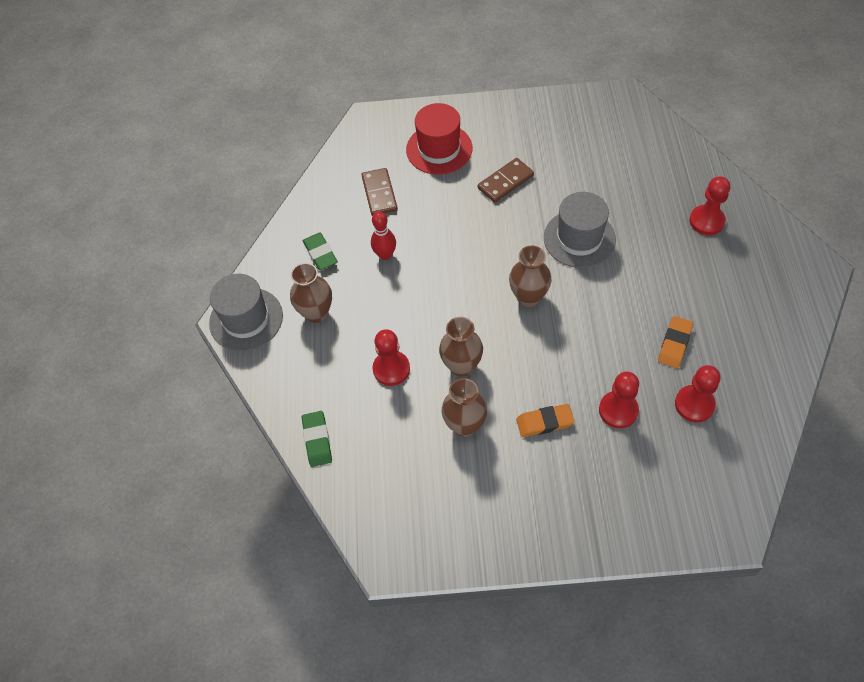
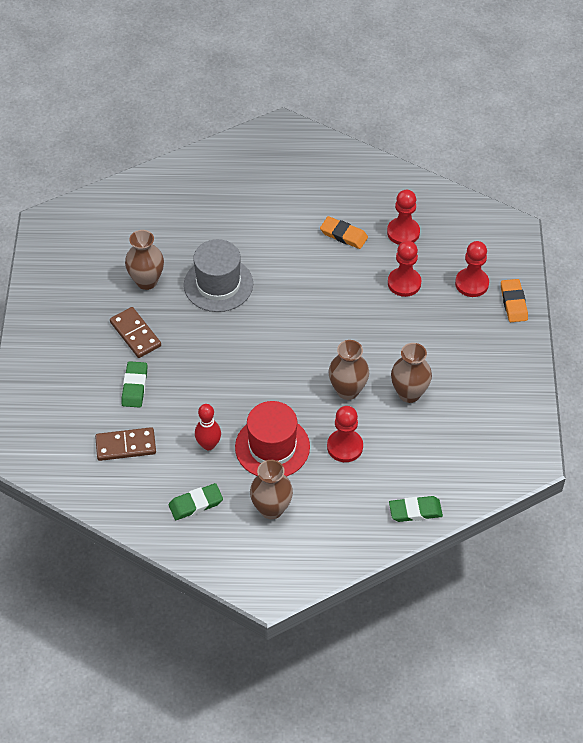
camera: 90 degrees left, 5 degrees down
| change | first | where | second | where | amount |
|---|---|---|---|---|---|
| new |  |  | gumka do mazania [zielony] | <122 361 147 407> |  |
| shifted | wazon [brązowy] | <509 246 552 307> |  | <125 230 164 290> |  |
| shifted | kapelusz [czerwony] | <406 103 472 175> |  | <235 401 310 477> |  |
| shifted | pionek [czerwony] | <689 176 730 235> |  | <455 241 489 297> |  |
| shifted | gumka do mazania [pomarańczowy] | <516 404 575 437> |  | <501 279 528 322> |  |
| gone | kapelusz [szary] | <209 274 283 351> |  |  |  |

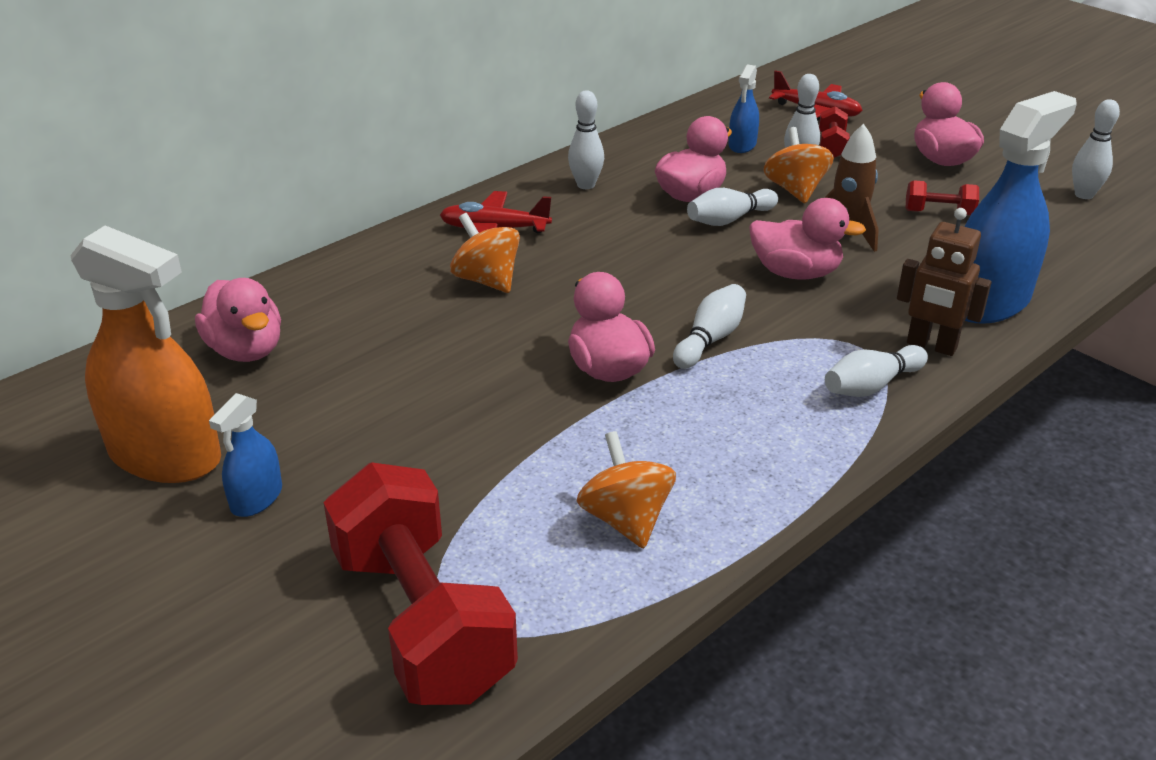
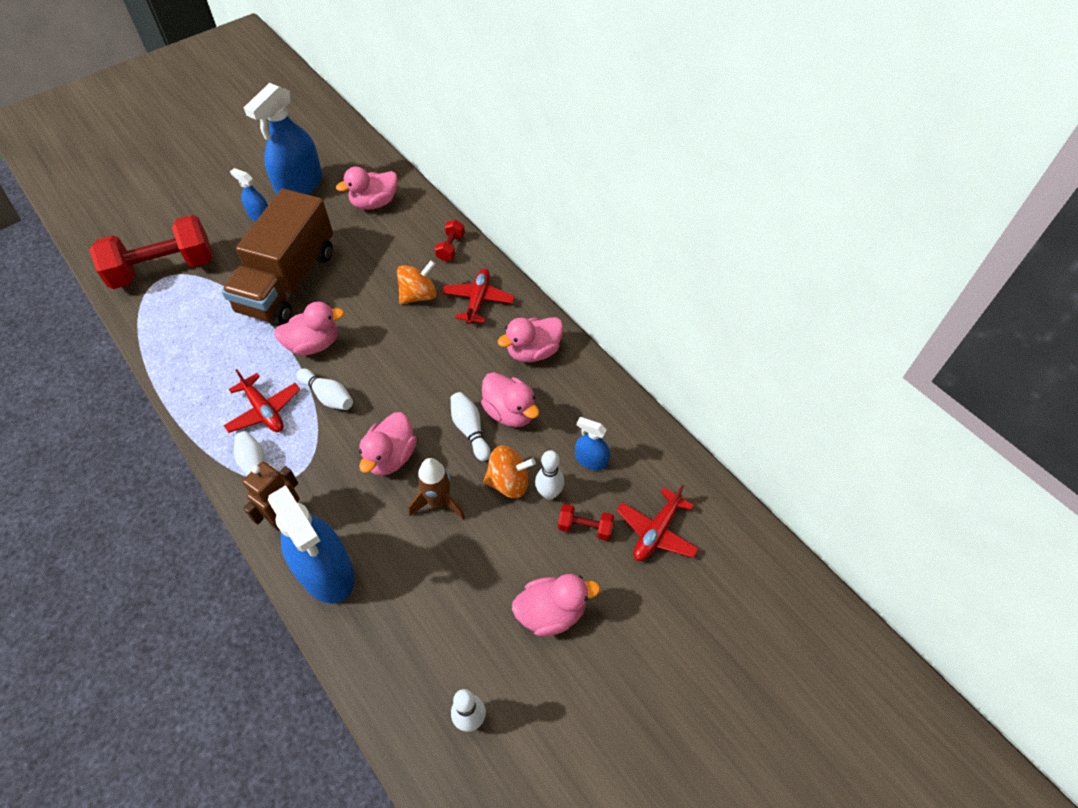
camera: 95 degrees right, 20 degrees up
| change | first | where | second | where | amount |
|---|---|---|---|---|---|
| new |  |  | ciężarówka [brązowy] | <222 189 333 325> |  |
| new |  |  | samolot [czerwony] | <223 369 300 433> |  |
| repainted | spryskiwacz [pomarańczowy] | <70 225 221 483> | spryskiwacz [niebieski] | <244 83 322 195> |  |
| shifted | hantel [czerwony] | <906 180 979 215> |  | <435 220 465 262> |  |
| swapped | kręgiel [biały] | <568 91 604 189> | kaczka [różowy] | <498 317 564 362> |  |
| gone | bączek [pomarańczowy] | <577 431 676 549> |  |  |  |

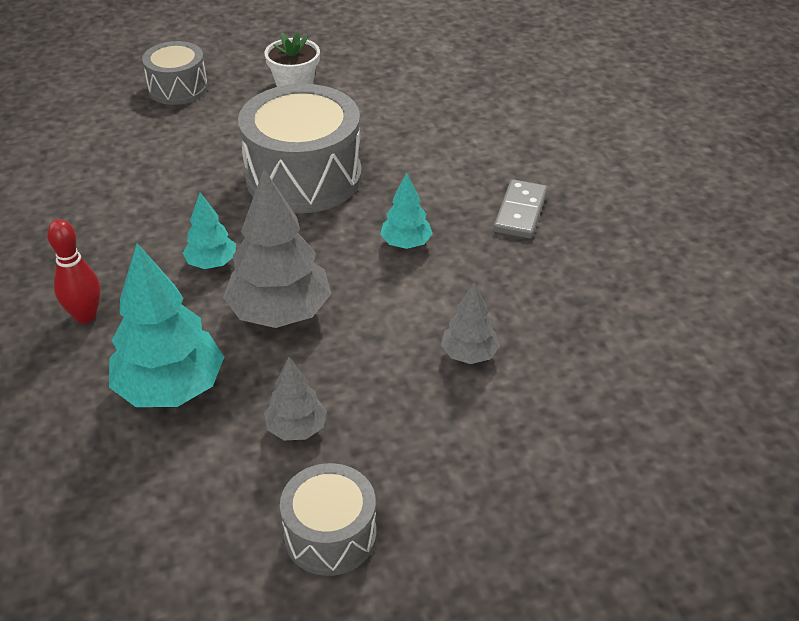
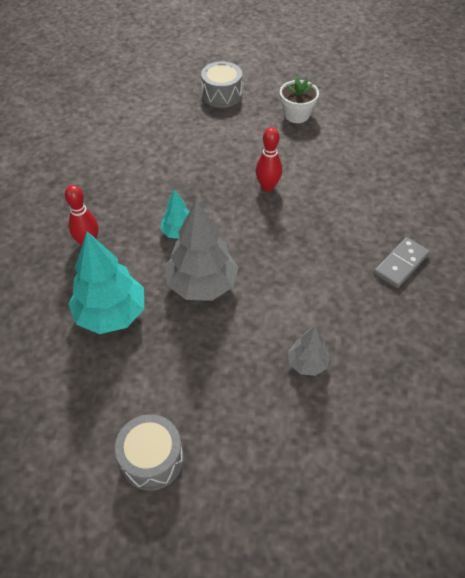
camera: 25 degrees right, 10 degrees up
| change | first | where | second | where | amount |
|---|---|---|---|---|---|
| swapped | bęben [szary] | <238 84 362 213> | kręgiel [czerwony] | <256 127 282 192> |  |
| gone | drzewko [szary] | <264 357 327 440> |  |  |  |
| gone | drzewko [turkusowy] | <380 172 433 249> |  |  |  |

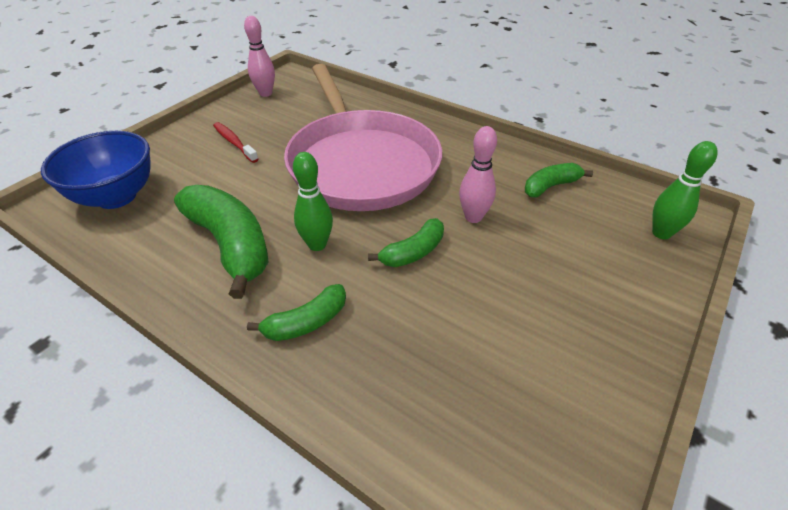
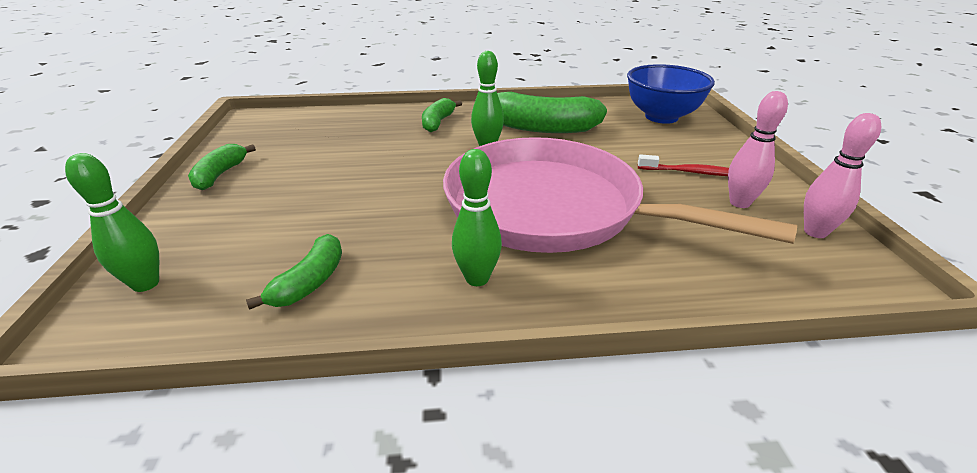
camera: 140 degrees right, 10 degrees down
| change | first | where | second | where | amount |
|---|---|---|---|---|---|
| shifted | banan [zielony] | <368 218 444 267> |  | <188 144 256 190> |  |
| new |  |  | kręgiel [zielony] | <452 149 502 286> |  |
| shifted | kręgiel [różowy] | <459 126 497 223> |  | <728 91 788 208> |  |

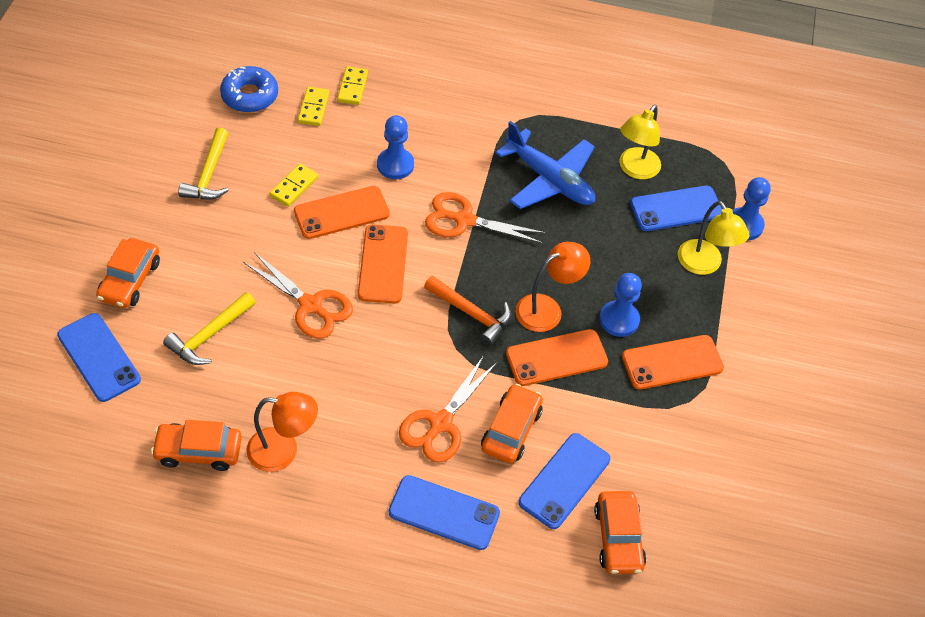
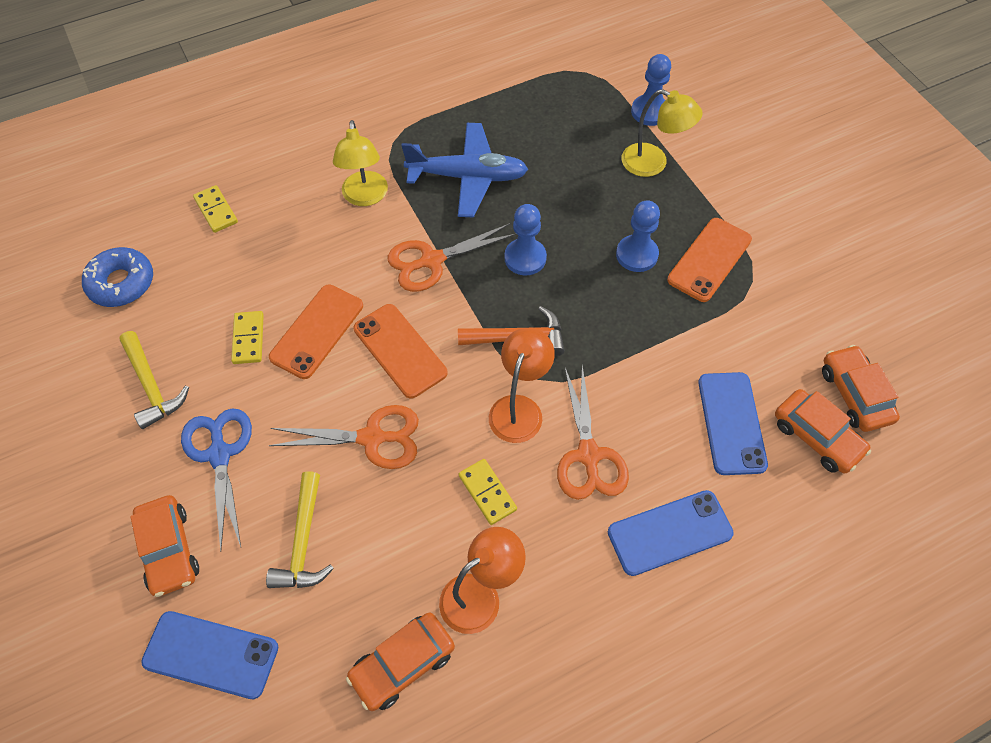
camera: 35 degrees left, 5 degrees up
| change | first | where | second | where | amount |
|---|---|---|---|---|---|
| new |  |  | nożyczki [niebieski] | <181 409 252 551> |  |
| shifted | lampka [żółty] | <619 105 661 179> |  | <333 120 388 206> |  |
| shifted | kostka domina [żółty] | <298 87 330 126> |  | <459 459 517 525> |  |
| shifted | lampka [pomarańczowy] | <515 242 590 332> |  | <489 328 555 443> |  |
| shifted | pionek [niebieski] | <377 115 414 179> |  | <504 204 547 275> |  |
| shifted | samochód [pomarańczowy] | <481 384 543 463> |  | <822 345 900 432> |  |
| gone | telefon [pomarańczowy] | <506 329 608 386> |  |  |  |
| gone | telefon [niebieski] | <630 186 722 231> |  |  |  |

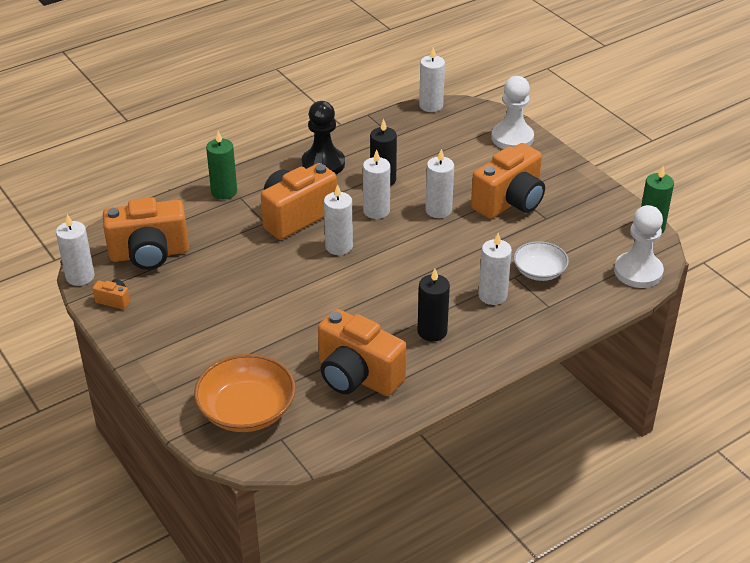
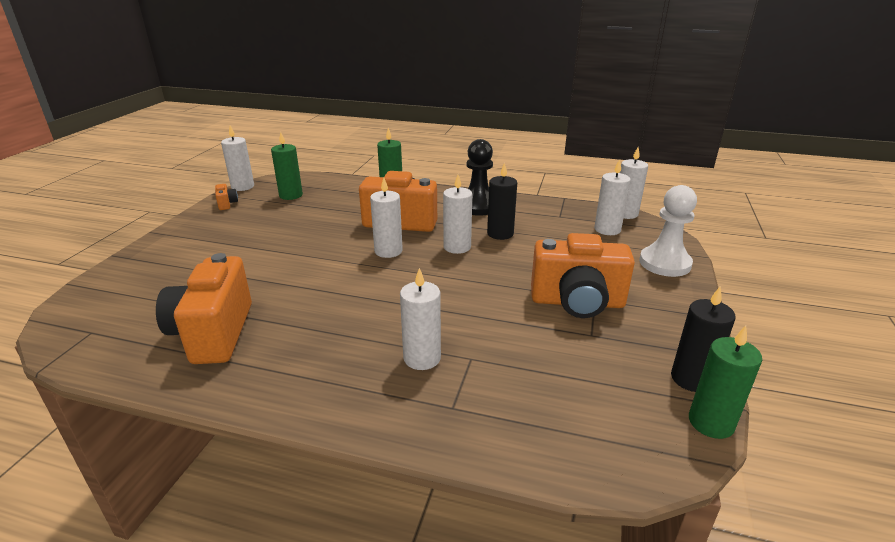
camera: 50 degrees right, 10 degrees down
| change | first | where | second | where | amount |
|---|---|---|---|---|---|
| swapped | aparat fotograficzny [pomarańczowy] | <103 197 189 270> | świeca [zielony] | <271 132 303 200> |  |
| shifted | świeca [biały] | <425 149 454 218> |  | <594 159 631 235> |  |
| shifted | świeca [czarny] | <417 269 450 342> |  | <671 286 736 392> |  |
| gone | miska [pomarańczowy] | <194 354 296 432> |  |  |  |
| gone | miska [biały] | <514 241 569 281> |  |  |  |
| gone | pionek [biały] | <614 205 664 288> |  |  |  |

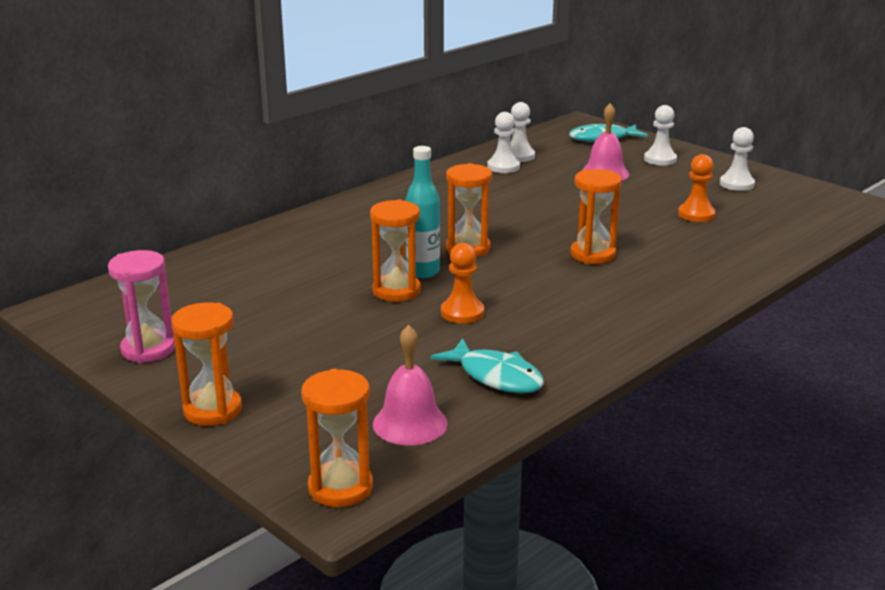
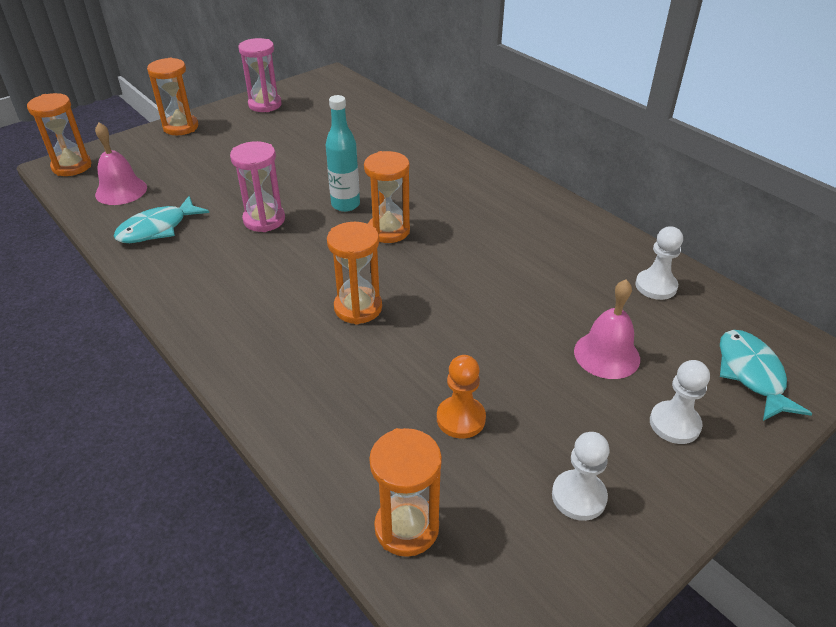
camera: 95 degrees right, 15 degrees up
| change | first | where | second | where | amount |
|---|---|---|---|---|---|
| swapped | pionek [pomarańczowy] | <441 243 484 324> | klepsydra [różowy] | <230 141 285 232> |  |
| shifted | klepsydra [pomarańczowy] | <370 200 421 302> |  | <369 428 442 557> |  |
| gone | pionek [biały] | <487 112 520 173> |  |  |  |

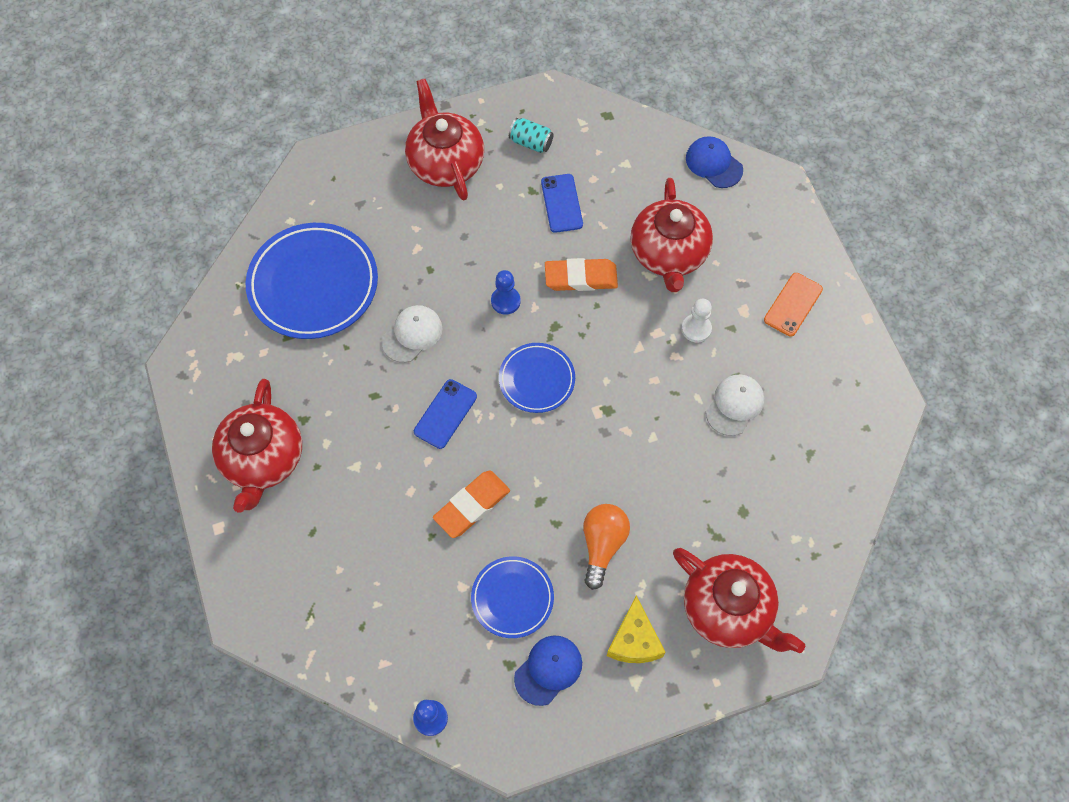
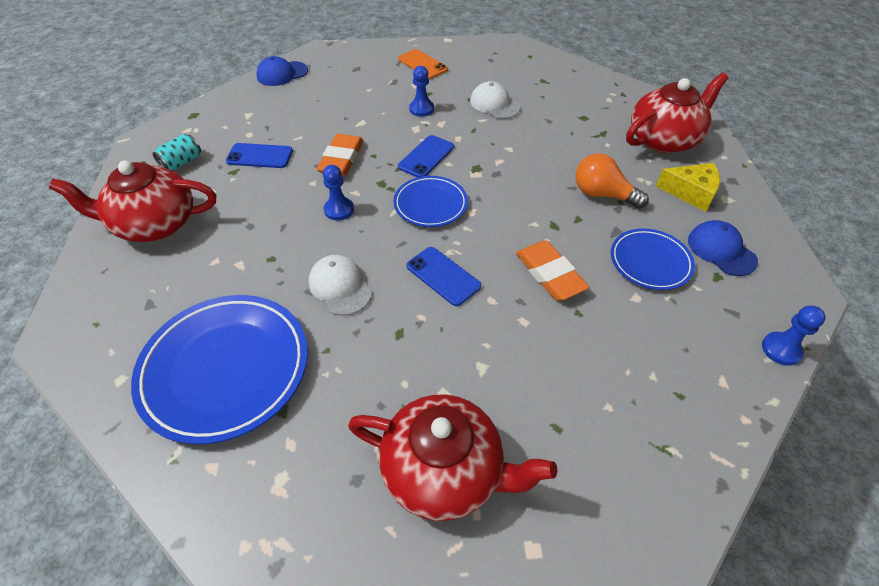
camera: 75 degrees left, 15 degrees down
| change | first | where | second | where | amount |
|---|---|---|---|---|---|
| new |  |  | telefon [niebieski] | <398 135 454 177> |  |
| repainted | pionek [biały] | <682 299 712 342> | pionek [niebieski] | <409 66 434 117> |  |
| gone | imbryk [czerwony] | <630 178 713 292> |  |  |  |

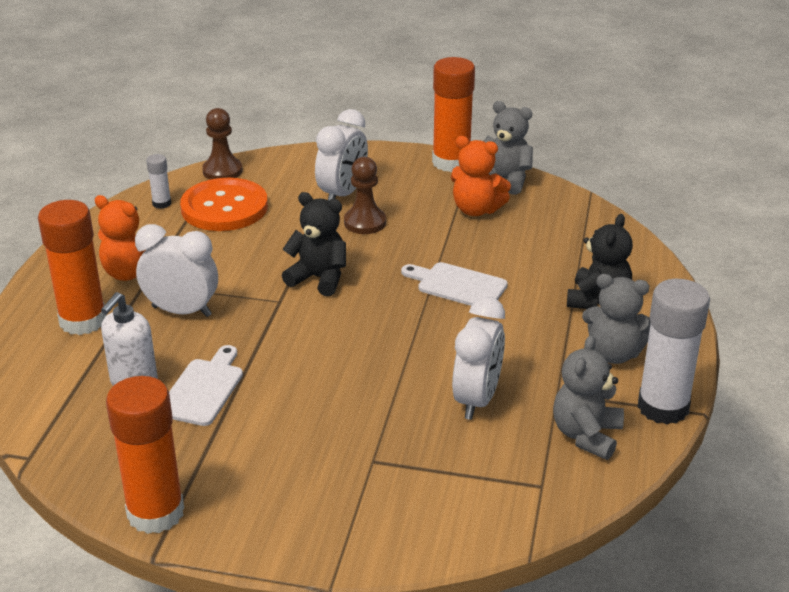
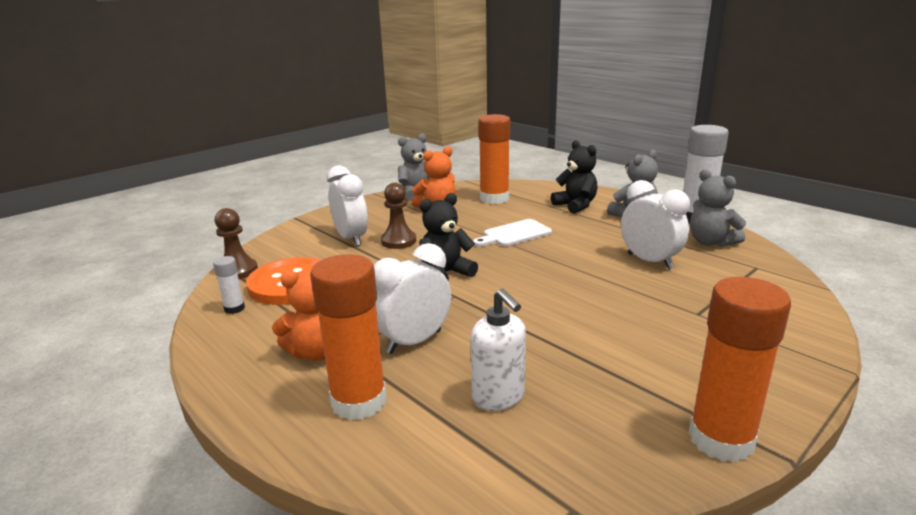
camera: 55 degrees left, 10 degrees down
| change | first | where | second | where | amount |
|---|---|---|---|---|---|
| shifted | klej w sztyfcie [pomarańczowy] | <432 57 475 172> |  | <478 114 510 204> |  |
| gone | deska do krojenia [biały] | <169 345 243 426> |  |  |  |

